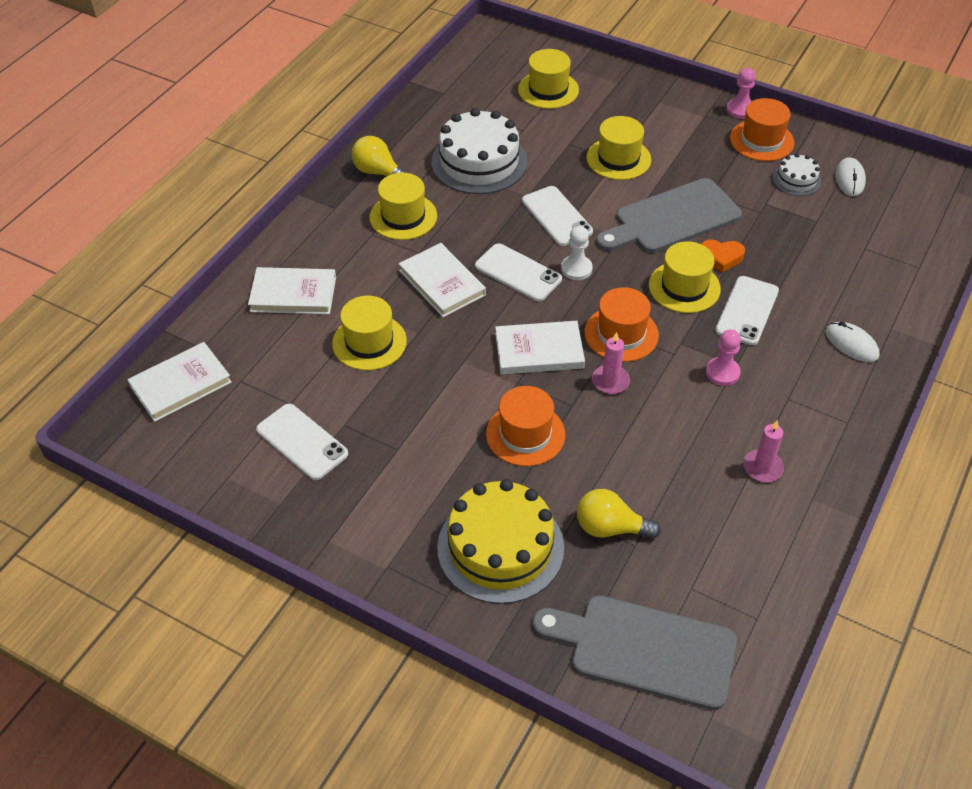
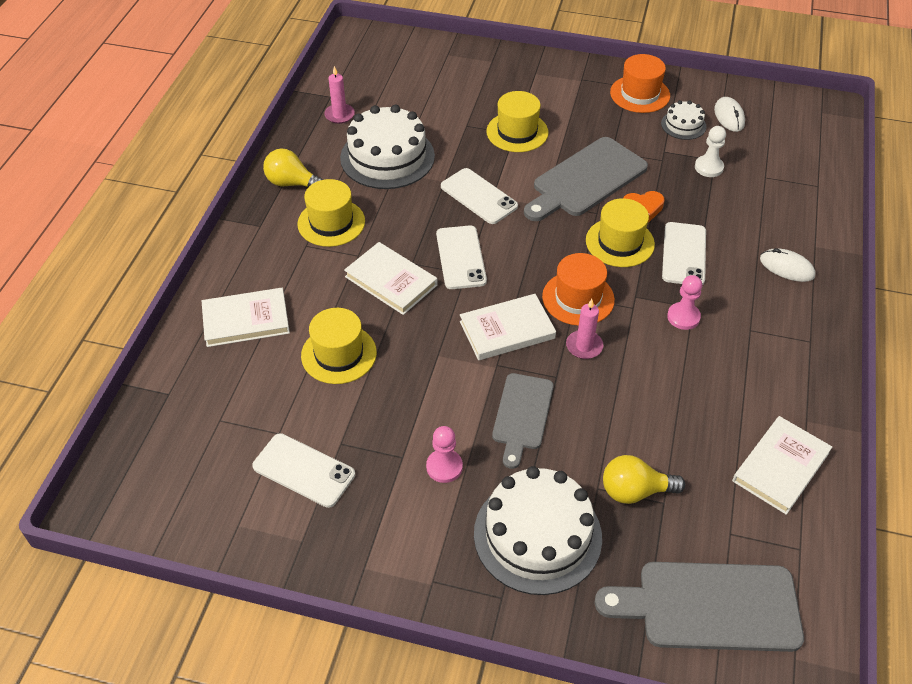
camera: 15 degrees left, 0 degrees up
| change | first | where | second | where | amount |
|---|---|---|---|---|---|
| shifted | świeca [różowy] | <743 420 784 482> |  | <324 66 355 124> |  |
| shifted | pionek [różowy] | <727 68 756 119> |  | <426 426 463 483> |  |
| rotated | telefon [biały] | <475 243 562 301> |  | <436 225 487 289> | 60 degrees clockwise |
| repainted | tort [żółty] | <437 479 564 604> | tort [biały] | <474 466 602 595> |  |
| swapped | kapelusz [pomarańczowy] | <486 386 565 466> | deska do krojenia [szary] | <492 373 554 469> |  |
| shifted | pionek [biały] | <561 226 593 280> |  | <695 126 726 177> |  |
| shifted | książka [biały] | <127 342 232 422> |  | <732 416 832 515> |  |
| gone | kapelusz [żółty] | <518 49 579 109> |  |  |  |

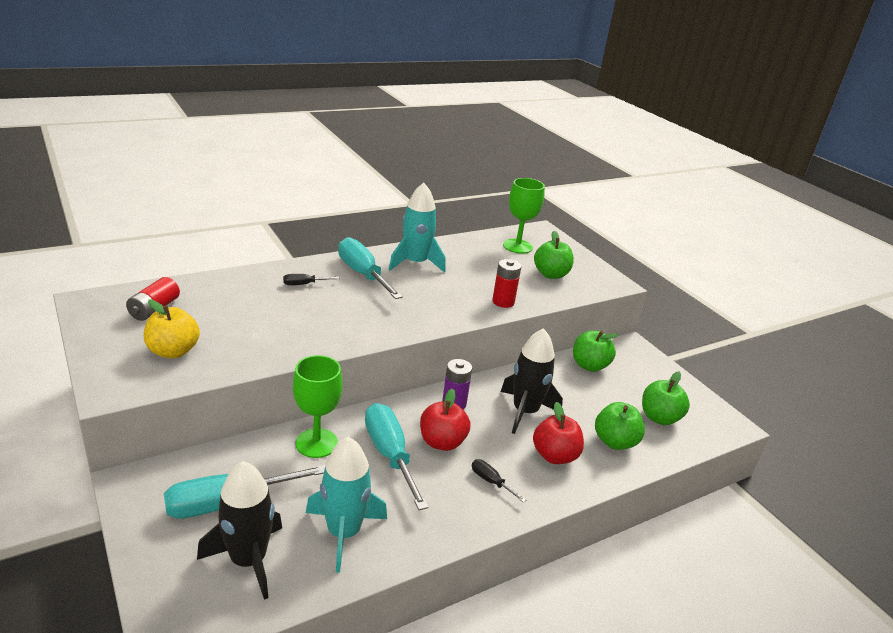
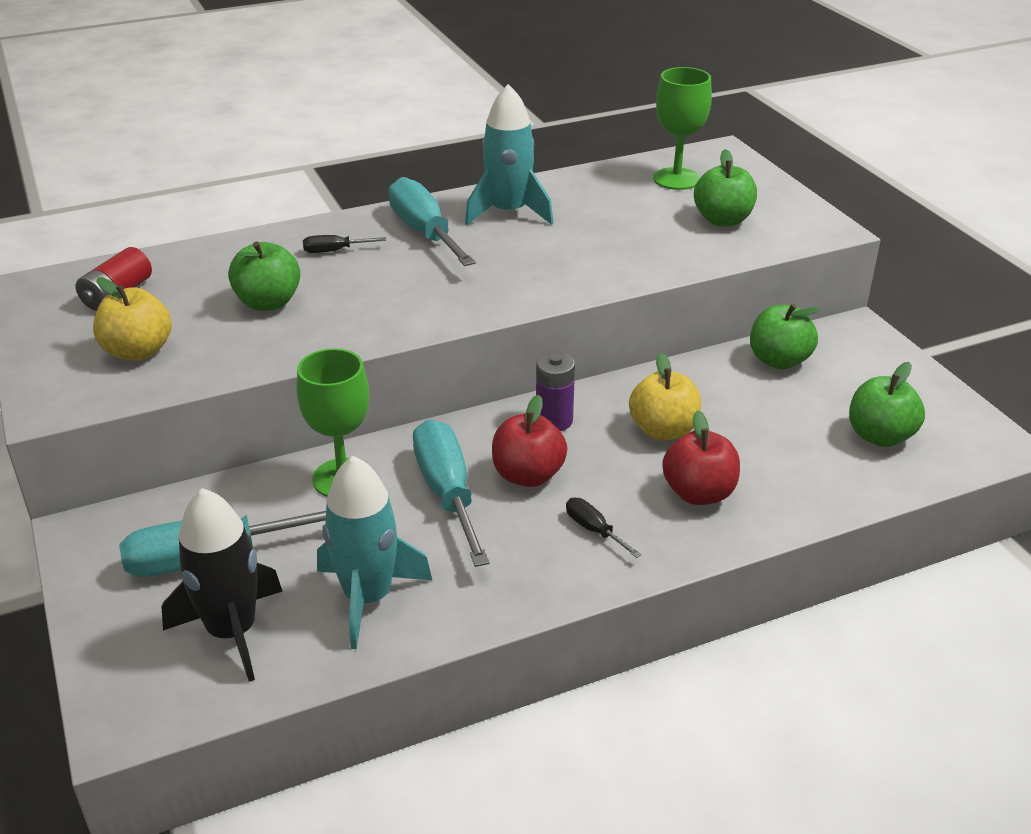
camera: 10 degrees right, 5 degrees up
| change | first | where | second | where | amount |
|---|---|---|---|---|---|
| shifted | jabłko [zielony] | <595 402 645 450> |  | <228 242 300 311> |  |
| swapped | rakieta [czarny] | <501 328 563 434> | jabłko [żółty] | <629 352 701 441> |  |
| gone | bateria [czerwony] | <492 259 521 308> |  |  |  |

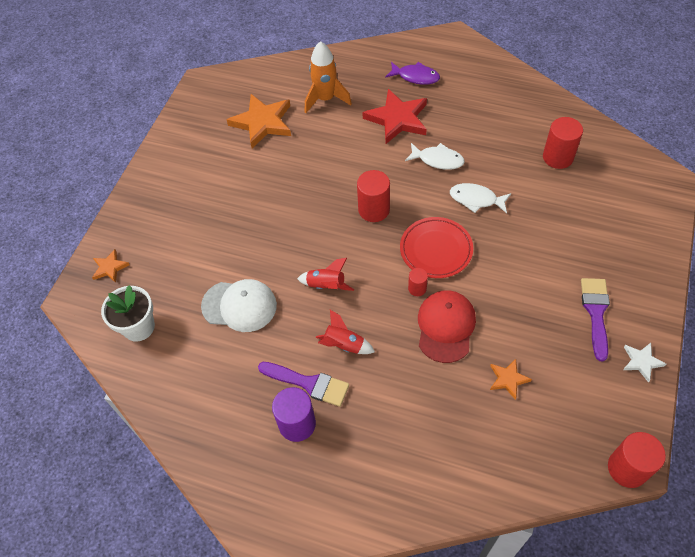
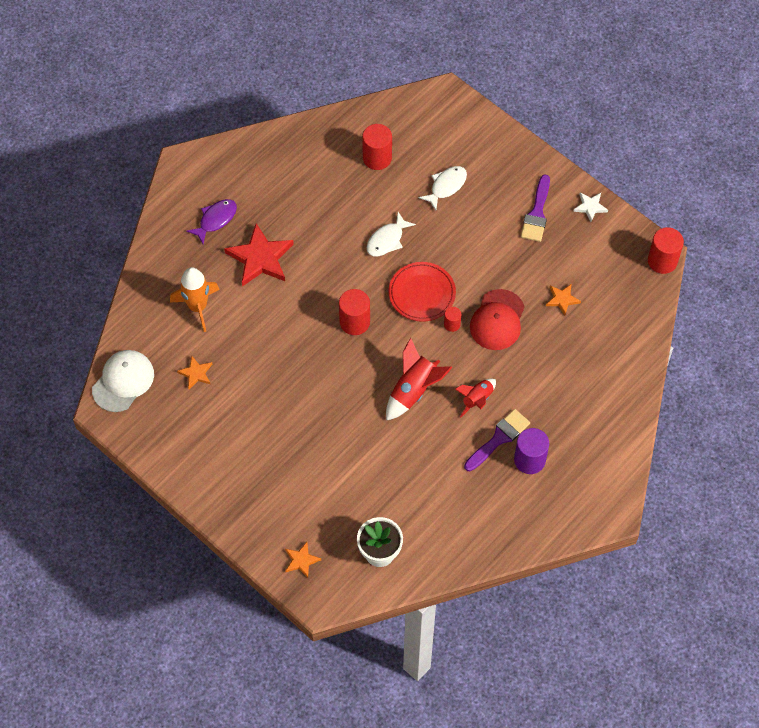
camera: 70 degrees left, 5 degrees up
| change | first | where | second | where | amount |
|---|---|---|---|---|---|
| shifted | czapka [biały] | <201 279 277 332> |  | <92 350 154 412> |  |
| scaled | gwiazda [pomarańczowy] | <227 94 291 148> |  | <177 356 212 389> | x0.50 |
| scaled | rakieta [czerwony] | <297 258 354 291> |  | <386 338 452 421> | x1.55 |
| shifted | ryba [biały] | <405 143 465 170> |  | <419 166 467 210> |  |
| rotated | czapka [czerwony] | <418 290 476 363> |  | <470 289 525 350> | 105 degrees counterclockwise |
| rotated | pędzel [fioletowy] | <581 278 610 361> |  | <521 174 550 242> | 105 degrees counterclockwise |

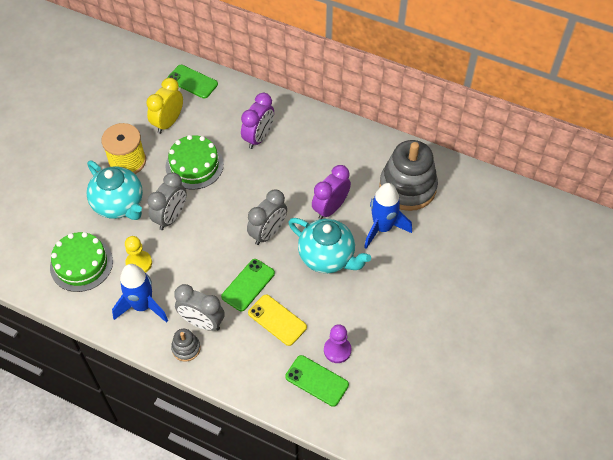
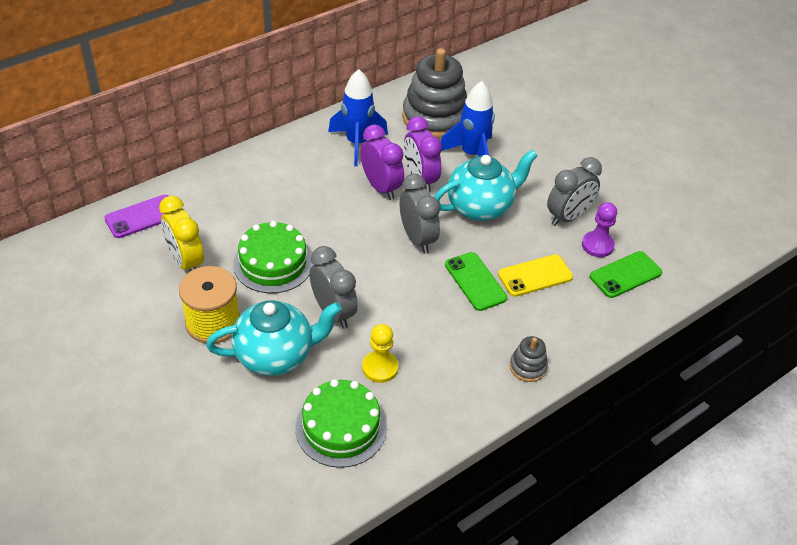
camera: 65 degrees left, 10 degrees down
| change | first | where | second | where | amount |
|---|---|---|---|---|---|
| repainted | telefon [zielony] | <167 65 218 98> | telefon [fioletowy] | <104 195 169 238> |  |
| shifted | rakieta [niebieski] | <112 264 168 323> |  | <328 69 388 166> |  |
| shifted | budzik [fioletowy] | <241 93 274 149> |  | <361 124 404 200> |  |
| shifted | budzik [szary] | <174 284 225 331> |  | <547 157 602 226> |  |

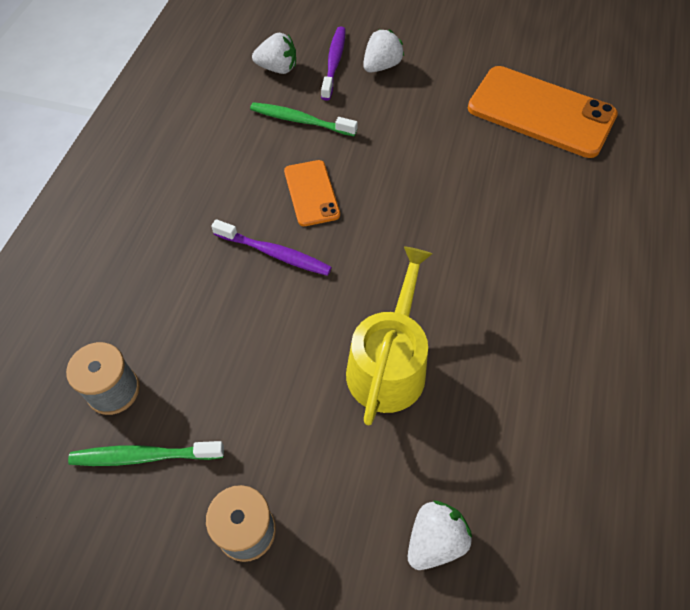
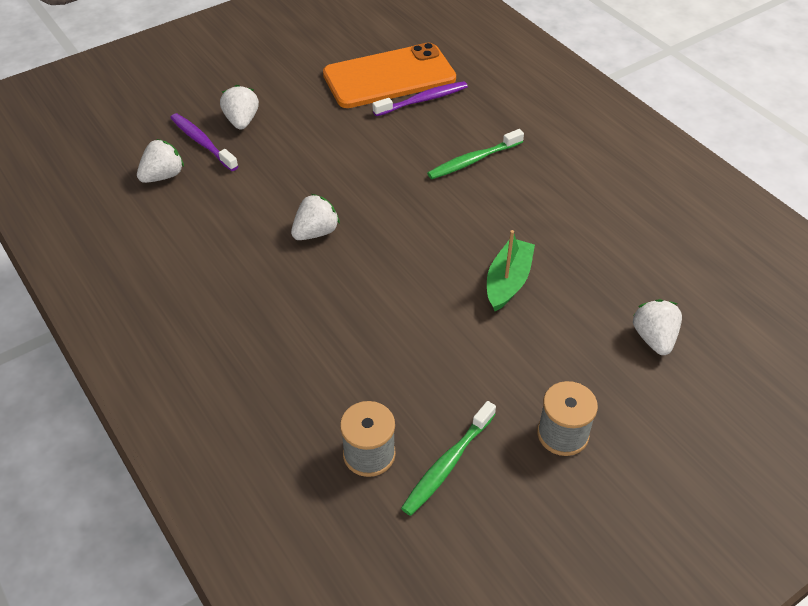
camera: 50 degrees left, 10 degrees down
| change | first | where | second | where | amount |
|---|---|---|---|---|---|
| swapped | telefon [pomarańczowy] | <284 160 340 226> | truskawka [biały] | <291 194 340 240> |  |
| shifted | szczoteczka do zębów [fioletowy] | <211 219 332 276> |  | <372 81 468 116> |  |
| shifted | szczoteczka do zębów [zielony] | <250 102 358 136> |  | <427 129 524 179> |  |
| swapped | konewka [żółty] | <346 246 433 426> | łódka [zielony] | <487 230 535 311> |  |

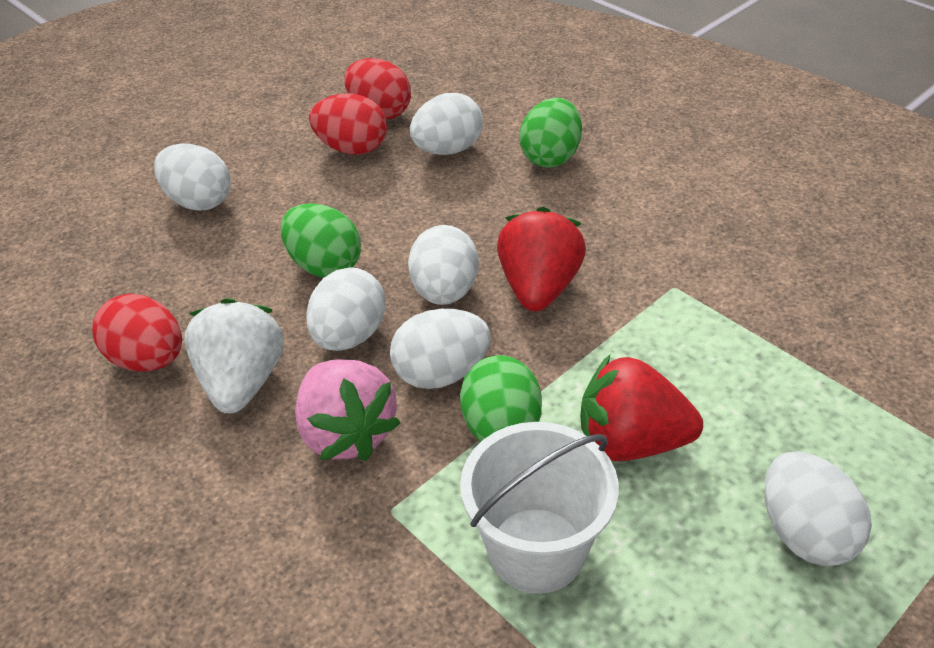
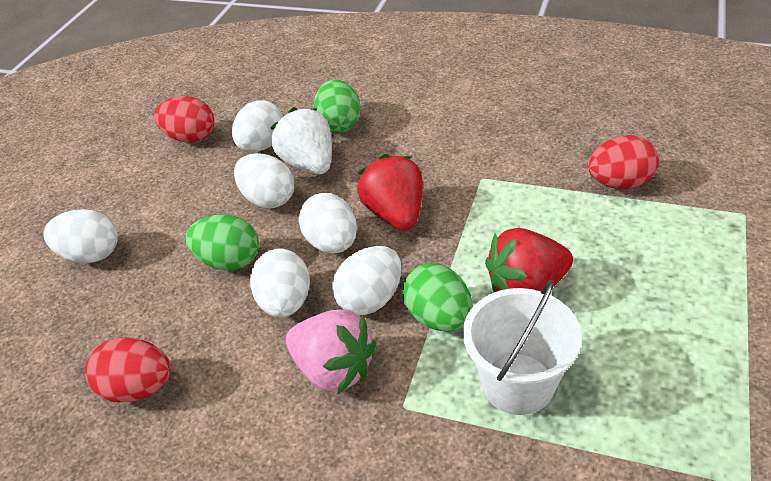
camera: 25 degrees left, 0 degrees up
| change | first | where | second | where | amount |
|---|---|---|---|---|---|
| shifted | jajko [biały] | <765 451 872 566> |  | <234 153 294 208> |  |
| shifted | truskawka [biały] | <184 298 284 413> |  | <270 107 332 174> |  |
| shifted | jajko [czerwony] | <309 93 387 155> |  | <587 135 659 189> |  |

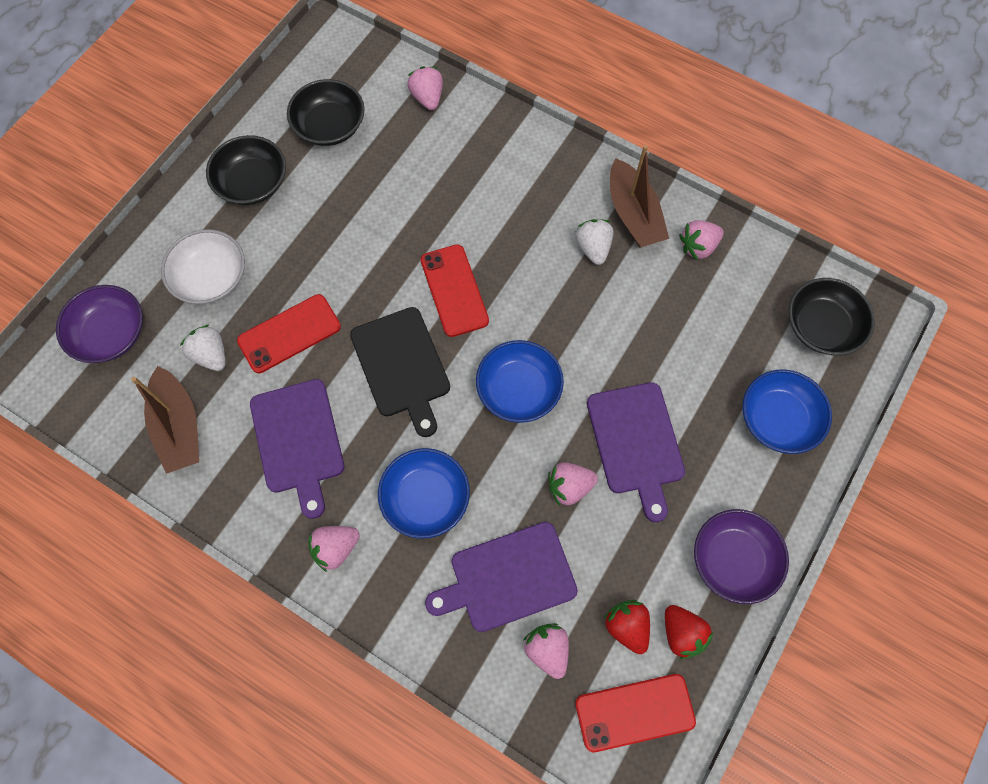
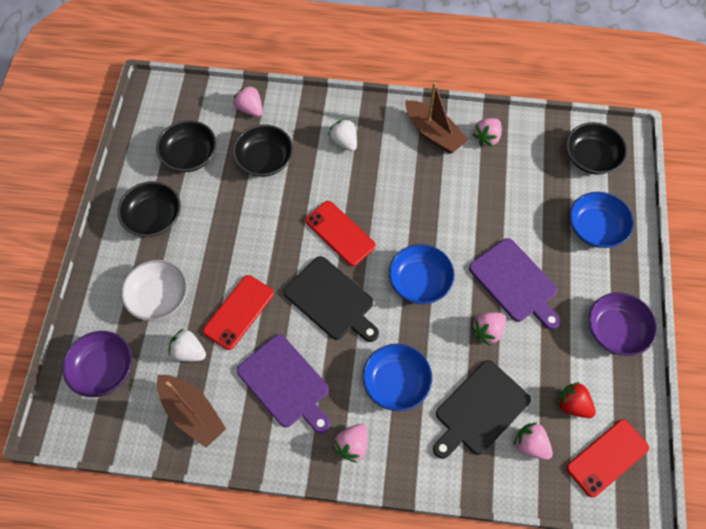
camera: 25 degrees left, 5 degrees down
| change | first | where | second | where | amount |
|---|---|---|---|---|---|
| new |  |  | miska [czarny] | <233 124 293 177> |  |
| shifted | truskawka [biały] | <575 219 614 265> |  | <328 118 357 151> |  |
| repainted | deska do krojenia [fioletowy] | <425 522 578 632> | deska do krojenia [czarny] | <433 360 531 459> |  |
| gone | truskawka [czerwony] | <665 605 713 660> |  |  |  |

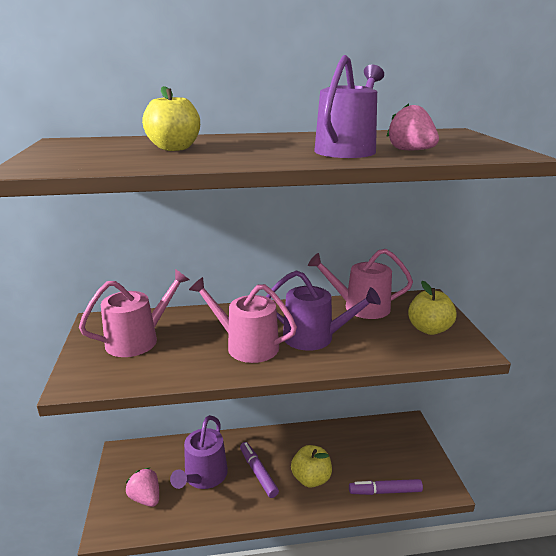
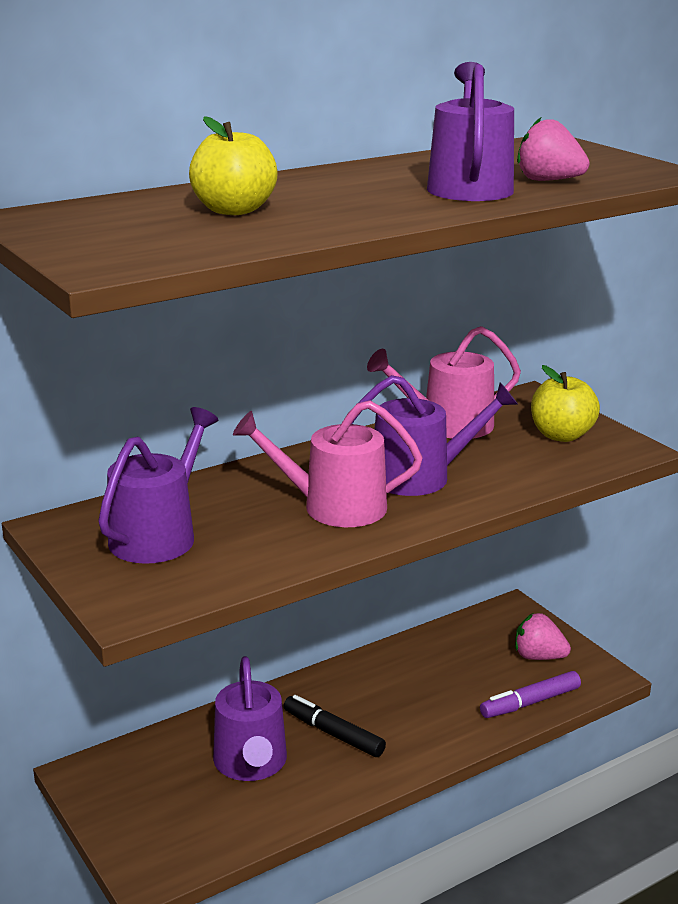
camera: 25 degrees left, 0 degrees up
| change | first | where | second | where | amount |
|---|---|---|---|---|---|
| repainted | konewka [różowy] | <79 269 189 357> | konewka [fioletowy] | <98 407 218 564> |  |
| repainted | flamaster [fioletowy] | <240 442 279 498> | flamaster [czarny] | <284 695 386 757> |  |
| shifted | truskawka [różowy] | <126 467 159 507> |  | <515 613 571 660> |  |
| gone | jabłko [żółty] | <291 445 332 488> |  |  |  |

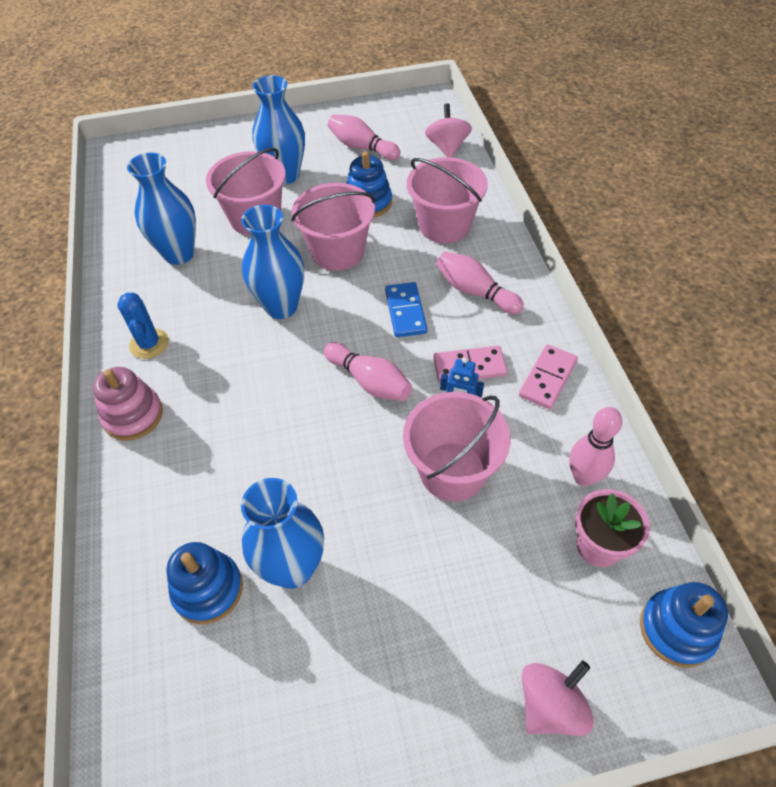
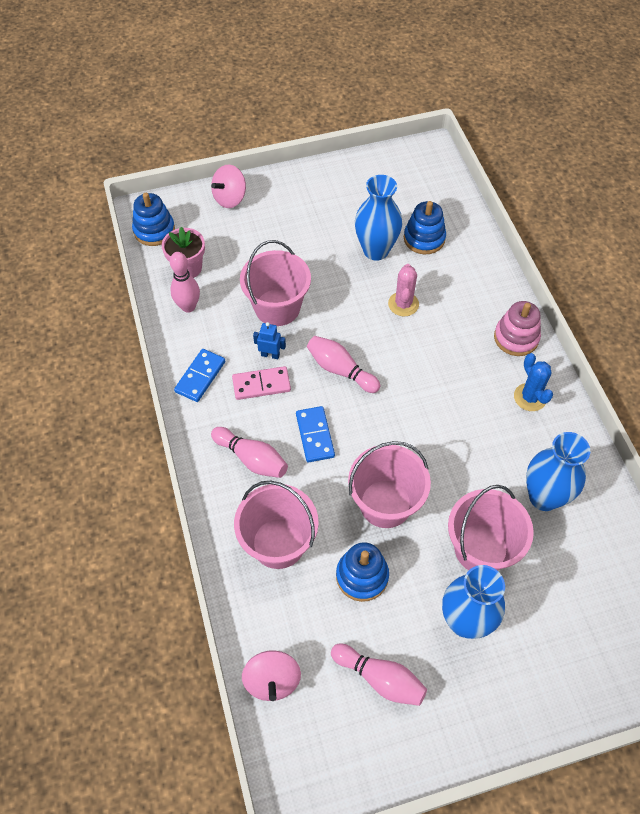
camera: 175 degrees right, 5 degrees up
| change | first | where | second | where | amount |
|---|---|---|---|---|---|
| repainted | kostka domina [różowy] | <519 344 578 409> | kostka domina [niebieski] | <174 349 225 402> |  |
| new |  |  | kaktus [różowy] | <388 264 419 316> |  |
| gone | wazon [niebieski] | <241 205 304 319> |  |  |  |

